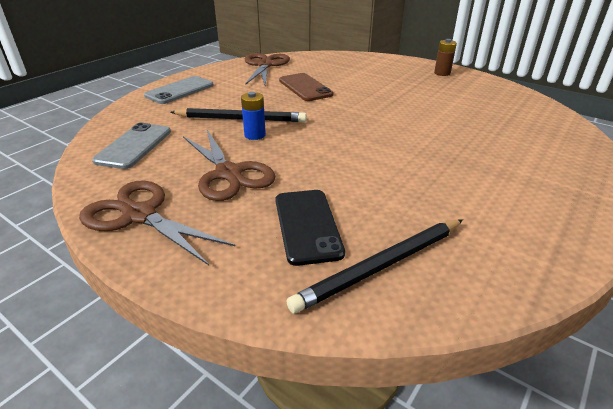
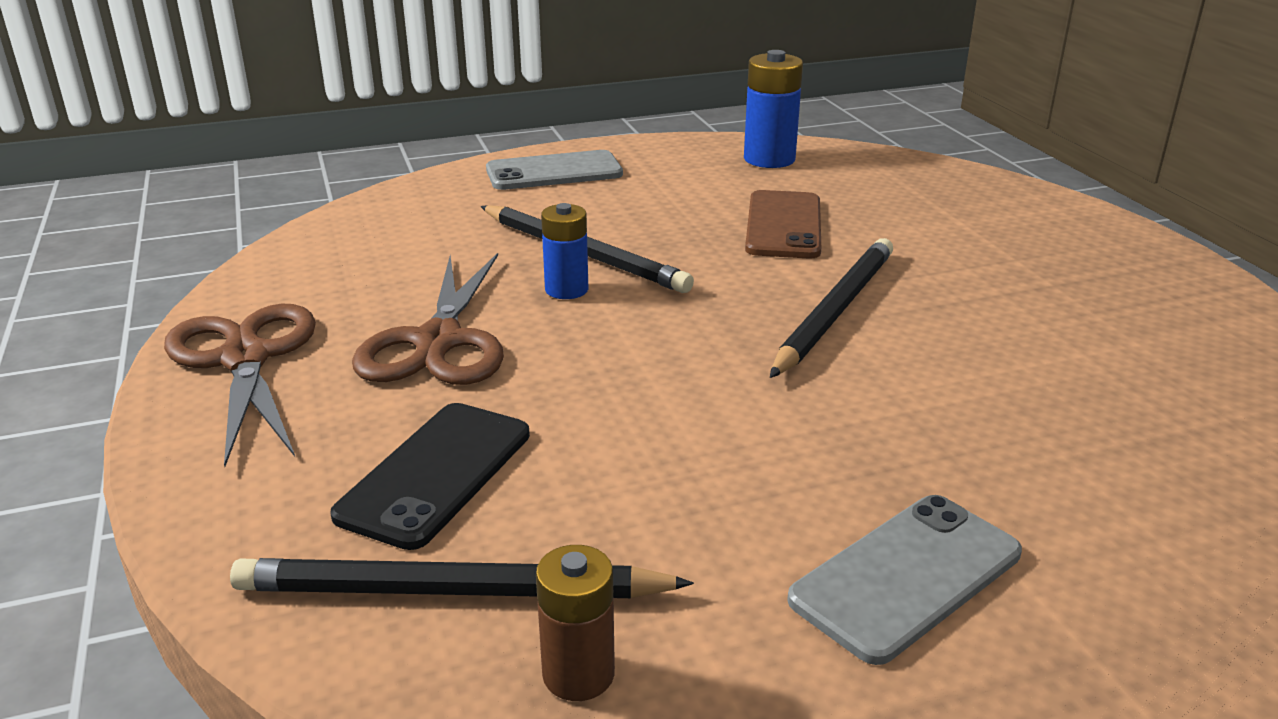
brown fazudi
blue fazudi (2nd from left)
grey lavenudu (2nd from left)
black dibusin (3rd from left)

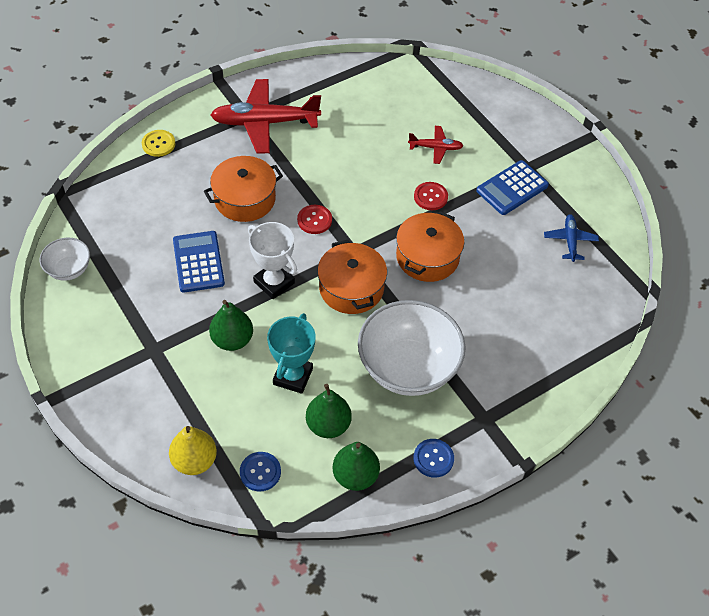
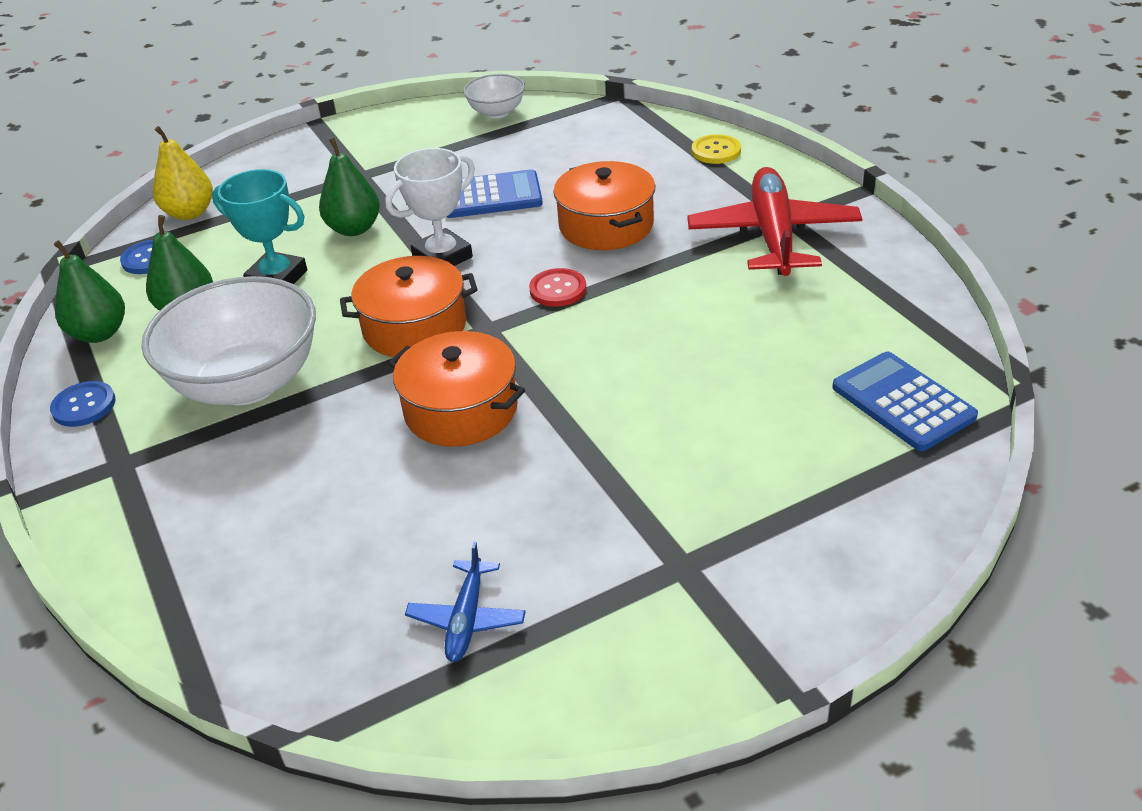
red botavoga (2nd from left in the first image)
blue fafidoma (2nd from left)
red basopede (2nd from left in the first image)
blue botavoga

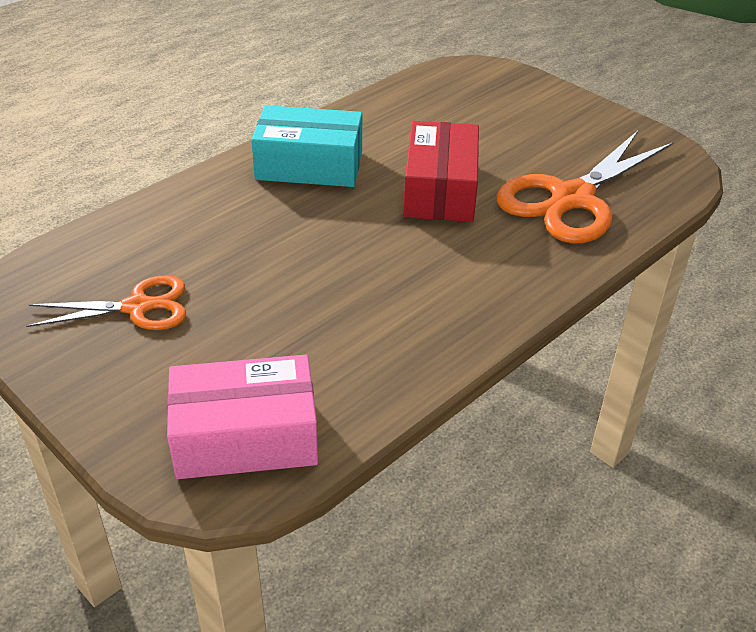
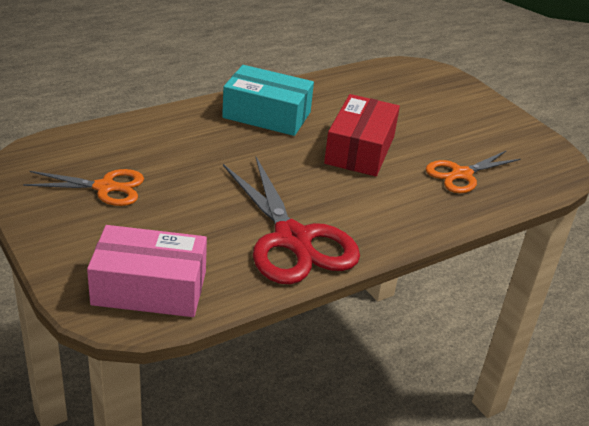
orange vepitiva (2nd from left)
red vepitiva

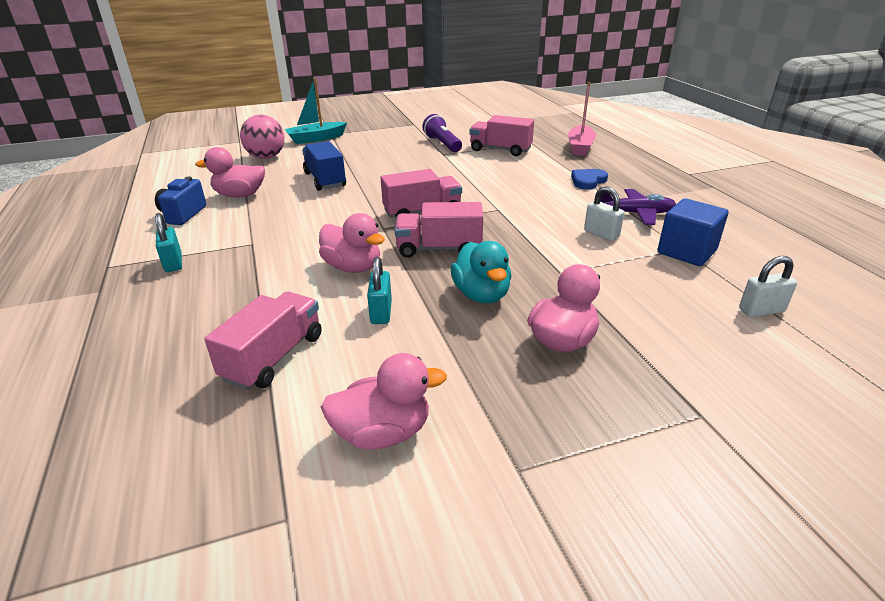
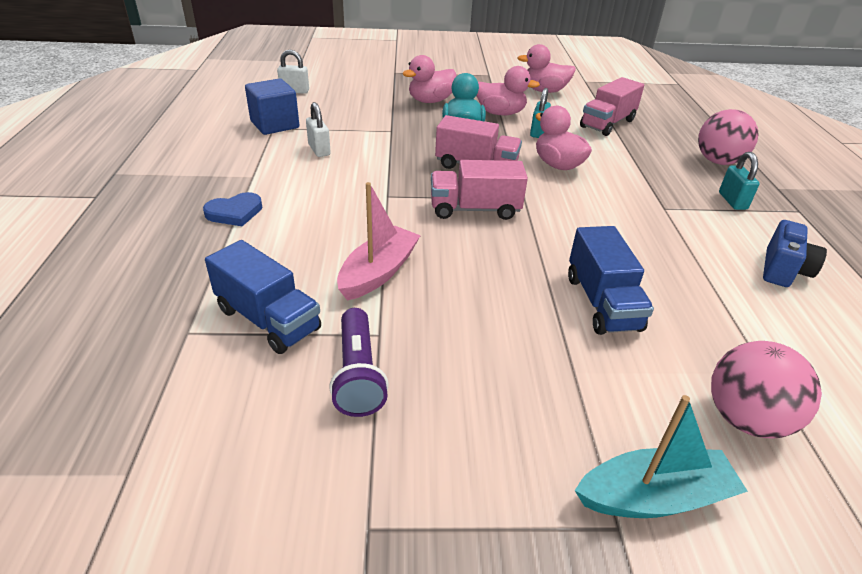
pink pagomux
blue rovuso (1st from left)
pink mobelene (2nd from left)
purple botavoga
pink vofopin (1st from left)

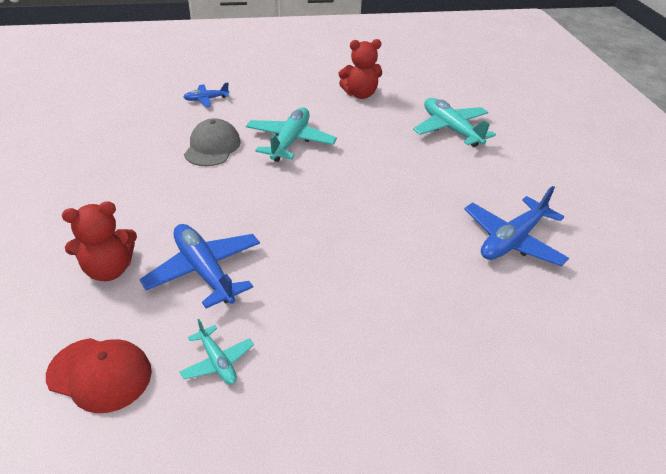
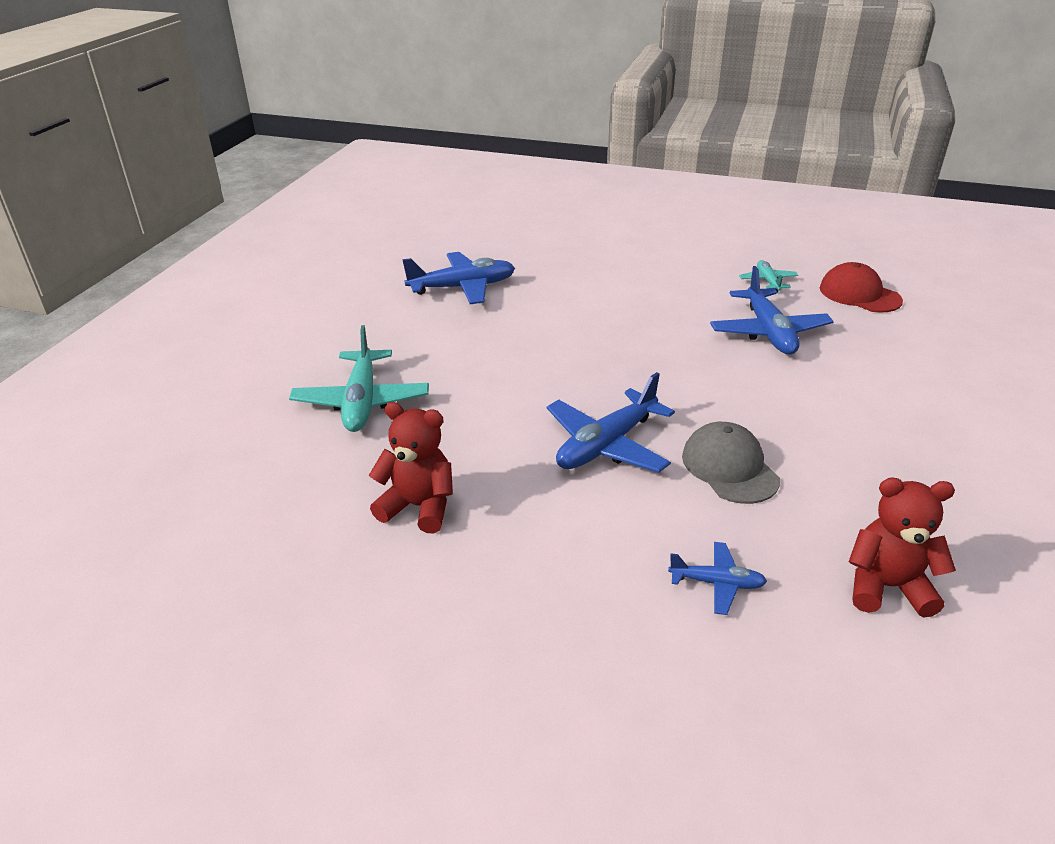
blue botavoga (2nd from left)
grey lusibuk
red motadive (2nd from left)

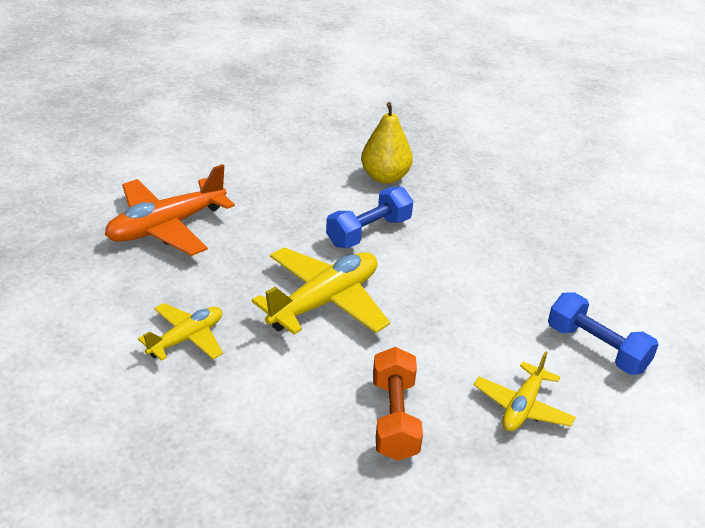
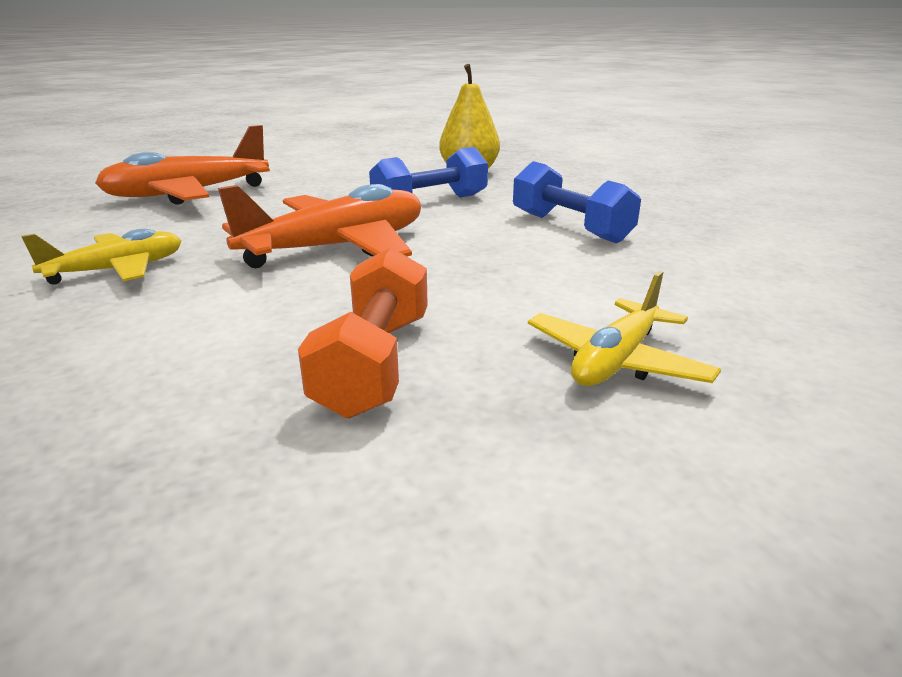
orange botavoga (2nd from left)
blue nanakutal (2nd from left)

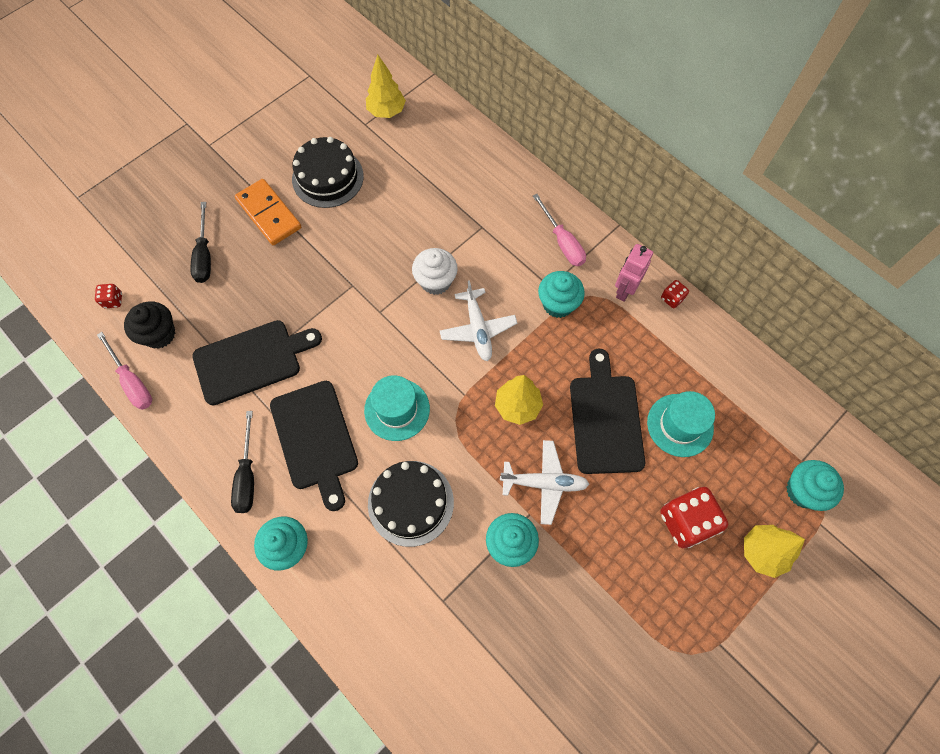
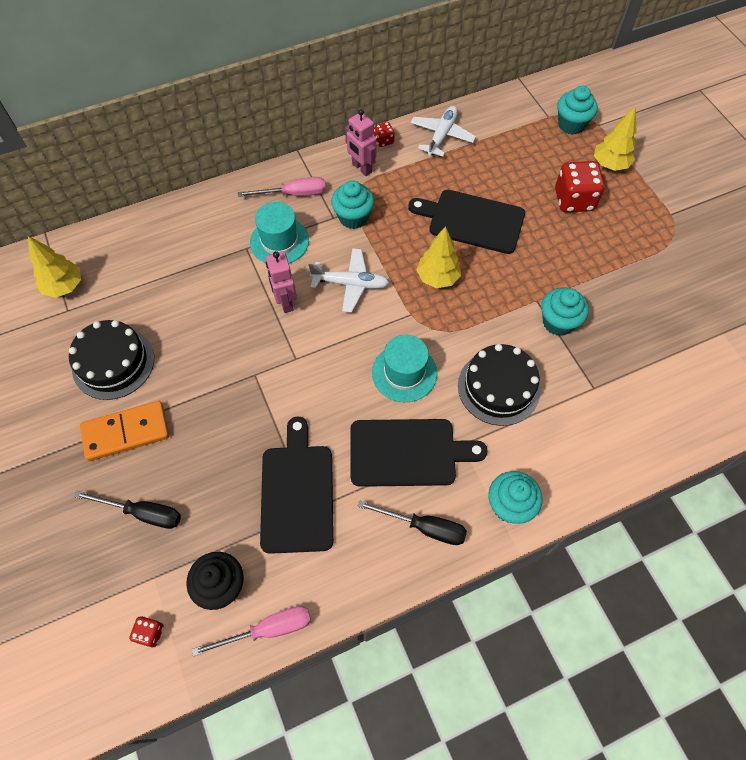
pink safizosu (1st from left)
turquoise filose (1st from left)
white botavoga (2nd from left)

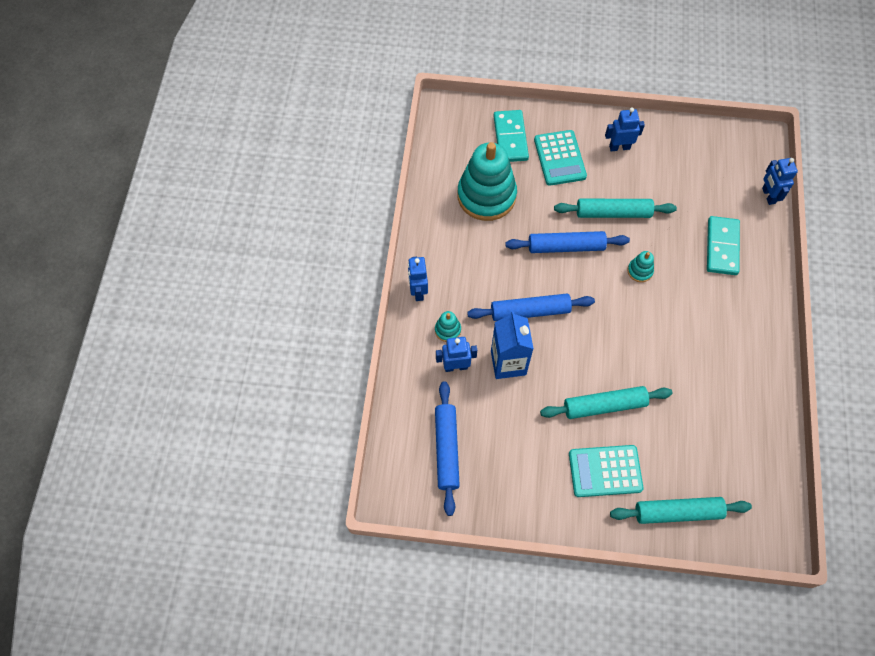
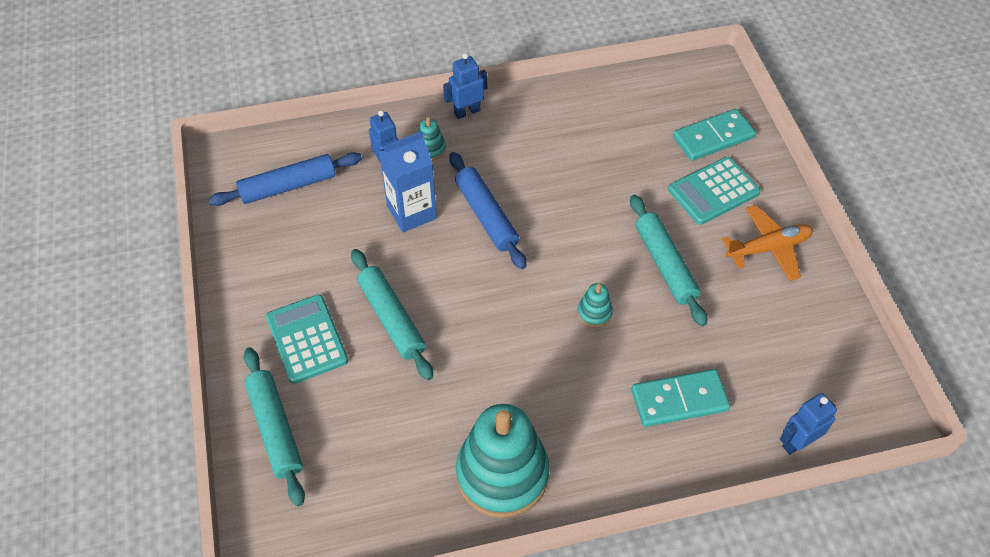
orange botavoga
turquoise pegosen (2nd from left)
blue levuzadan (3rd from left in the first image)

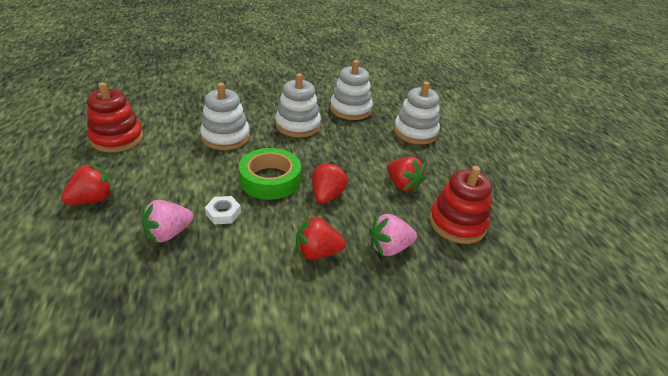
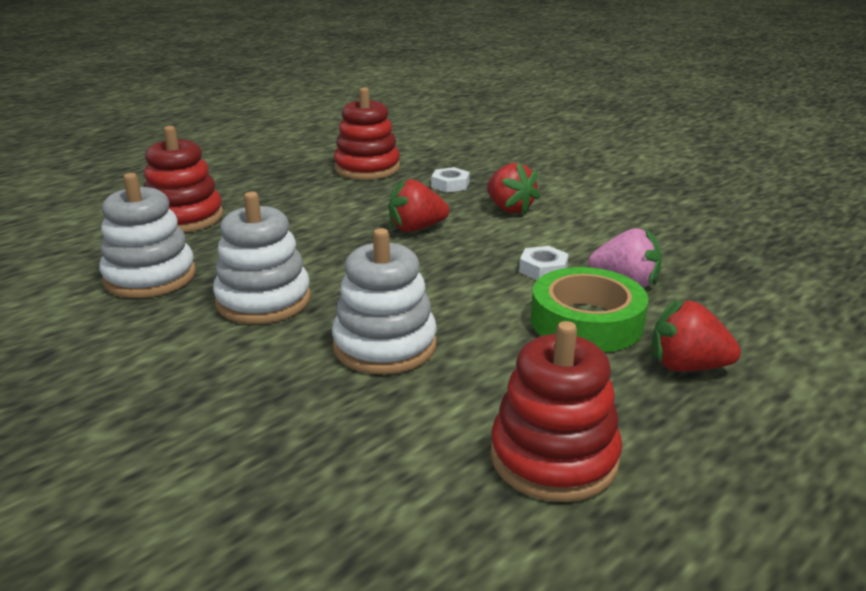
red pegosen (1st from left)
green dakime
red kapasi (4th from left in the first image)
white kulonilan (1st from left)

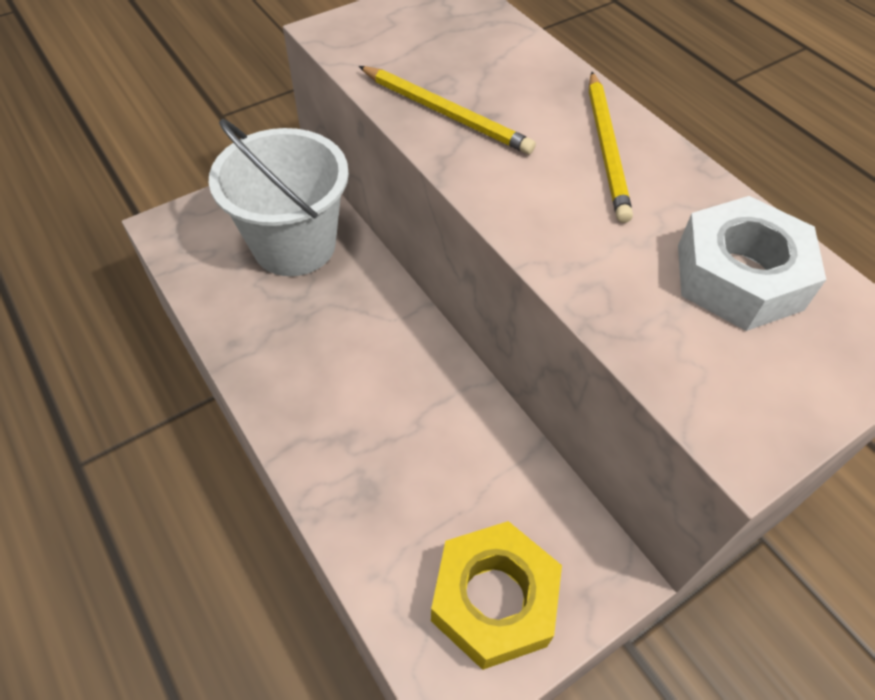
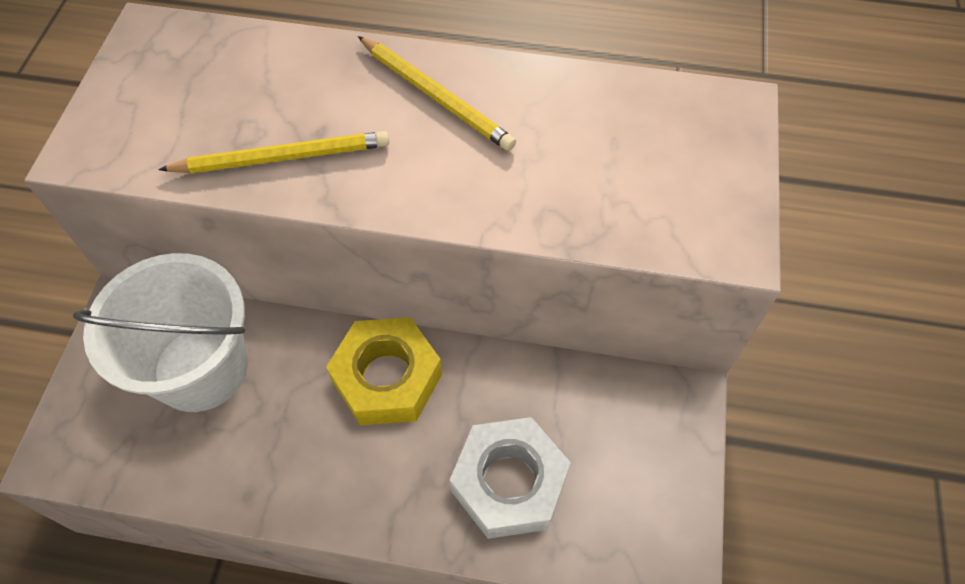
white kulonilan
yellow kulonilan

